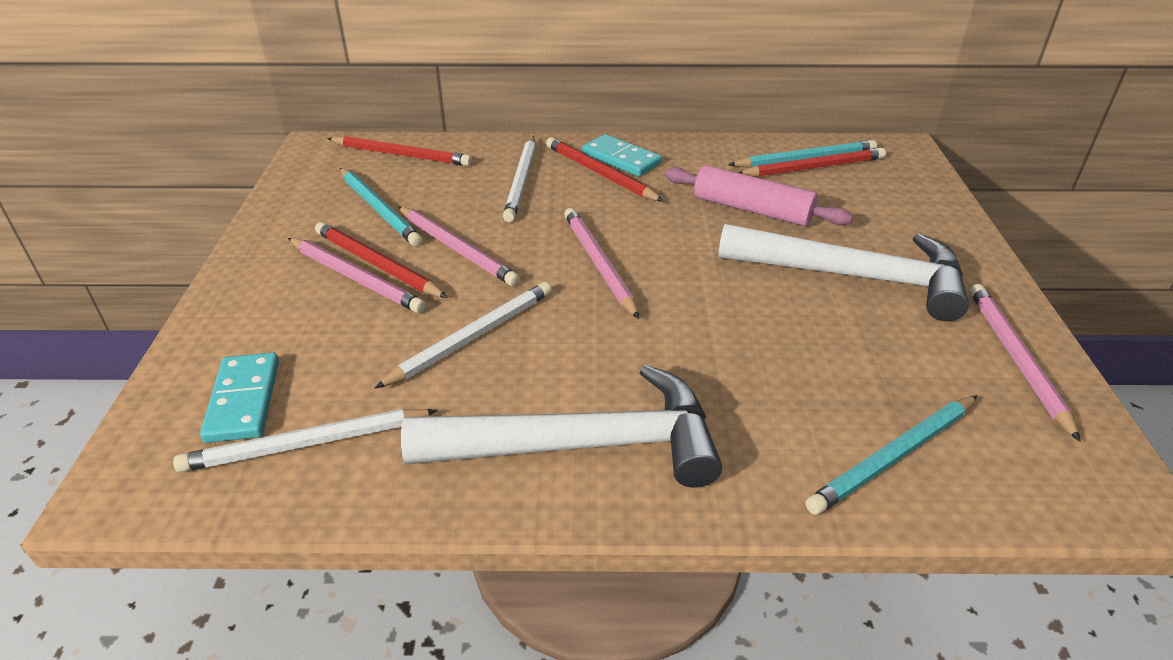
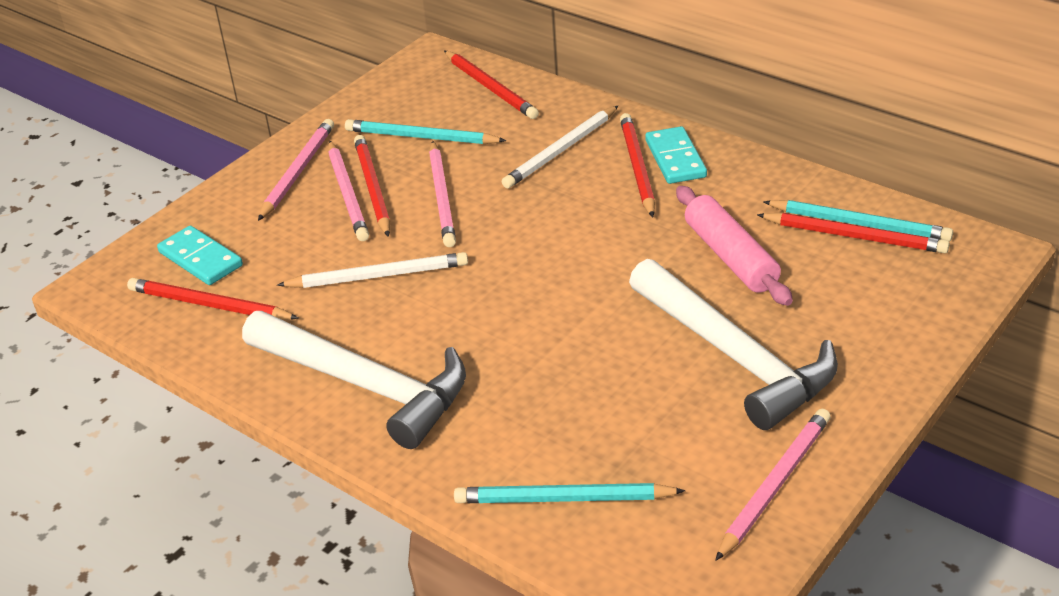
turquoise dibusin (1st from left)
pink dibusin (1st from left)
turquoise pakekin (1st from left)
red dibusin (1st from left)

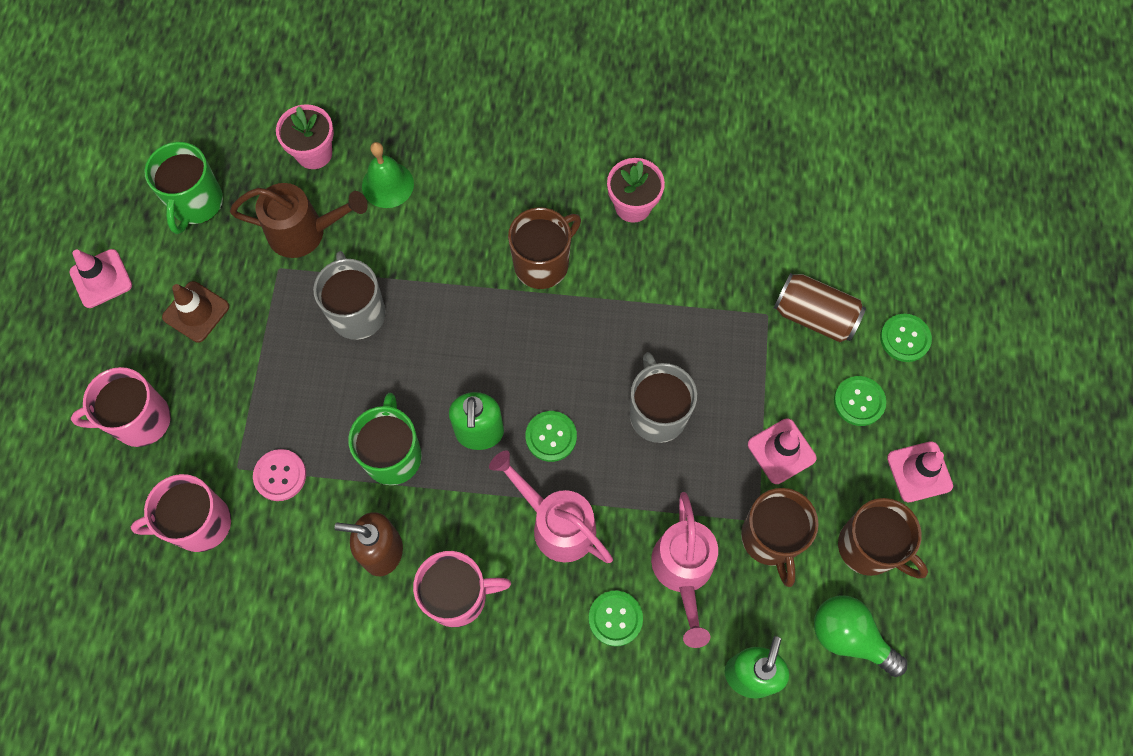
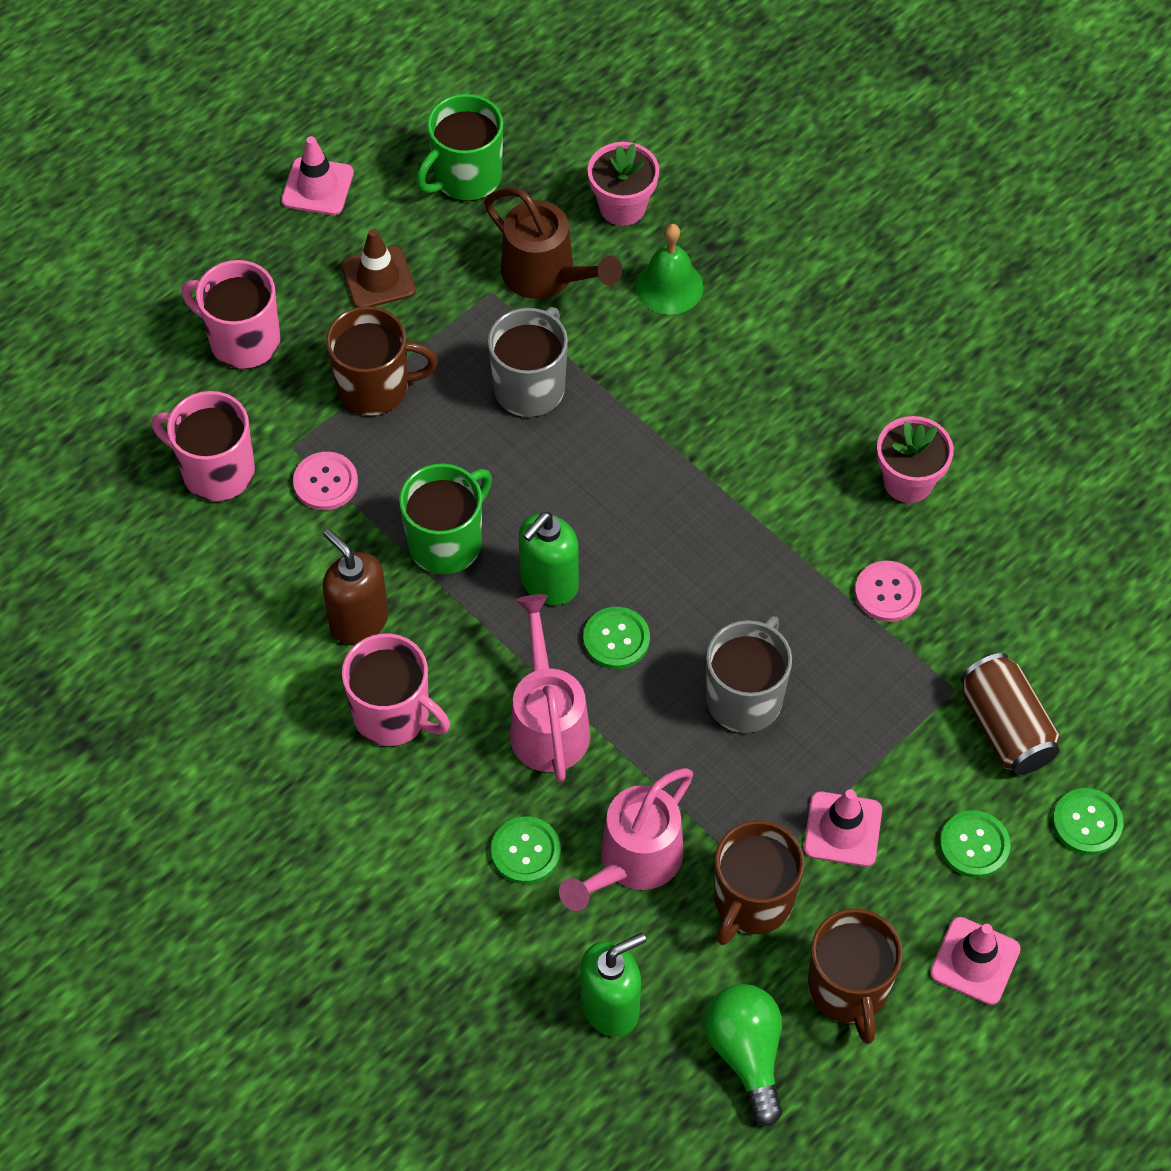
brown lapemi (1st from left)
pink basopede (2nd from left)

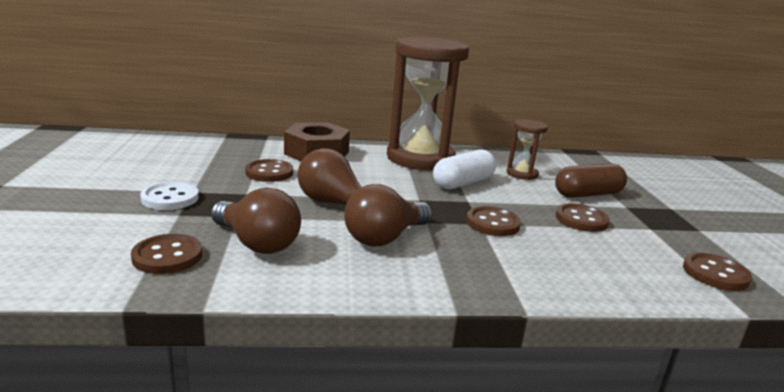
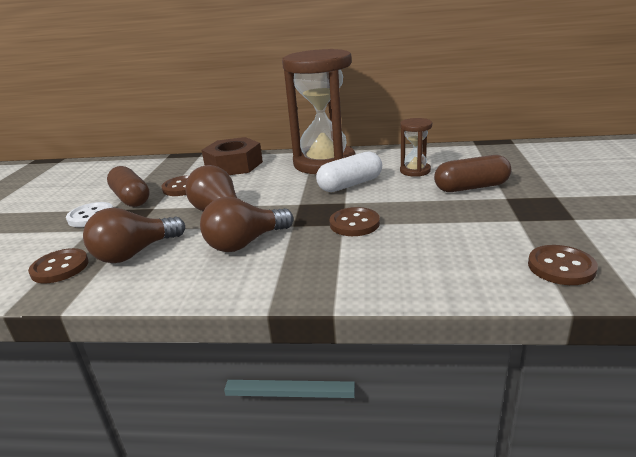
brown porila (1st from left)
brown basopede (4th from left in the first image)
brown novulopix (1st from left)

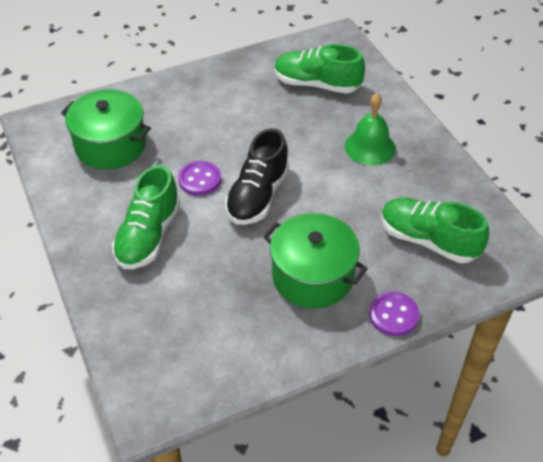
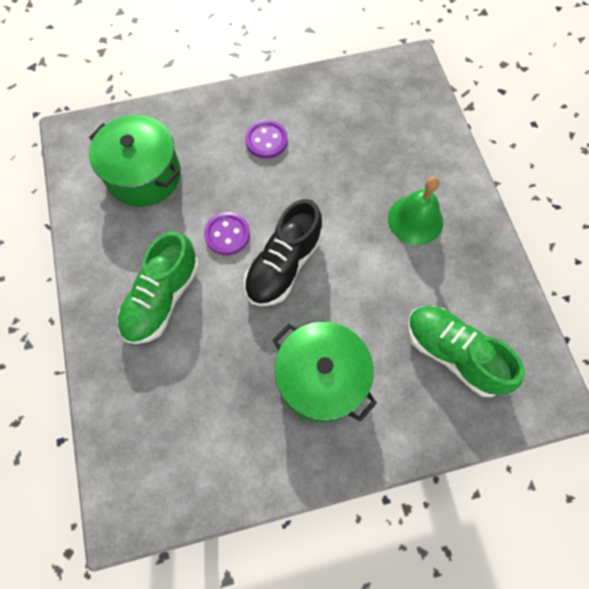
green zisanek (2nd from left in the first image)
purple basopede (2nd from left)

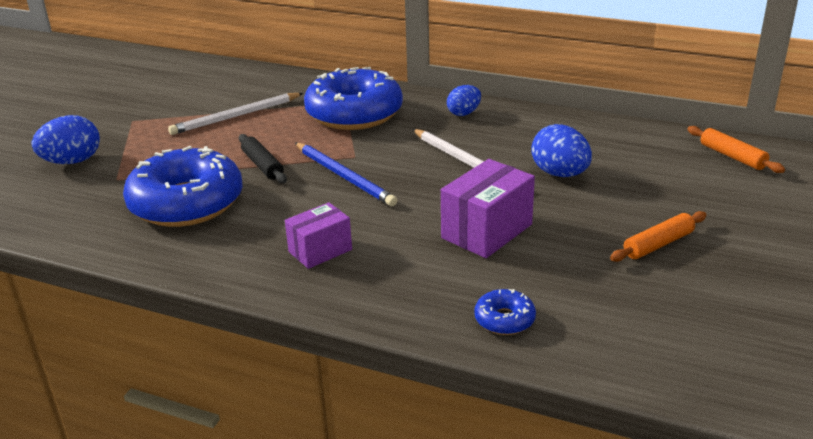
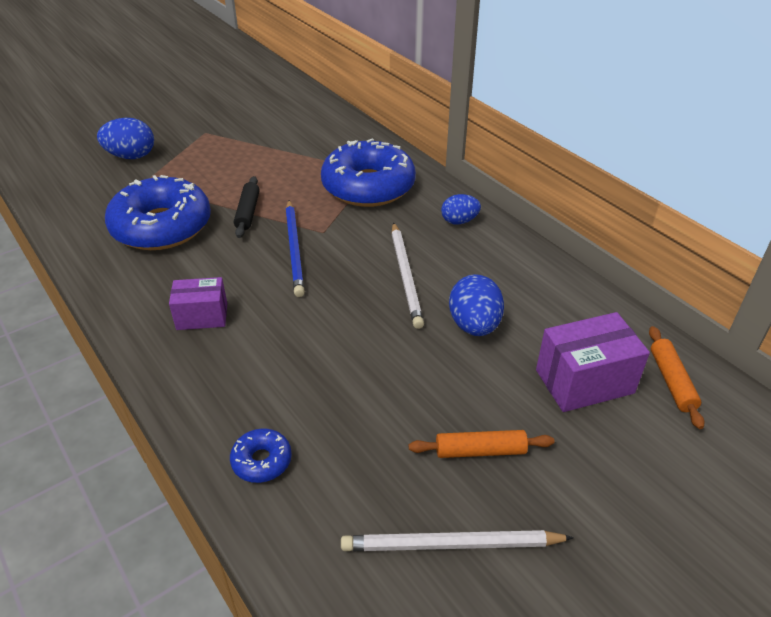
white dibusin (2nd from left)
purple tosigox (2nd from left)

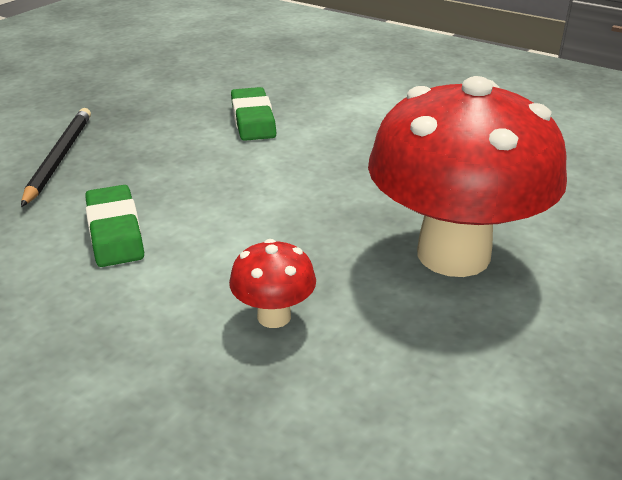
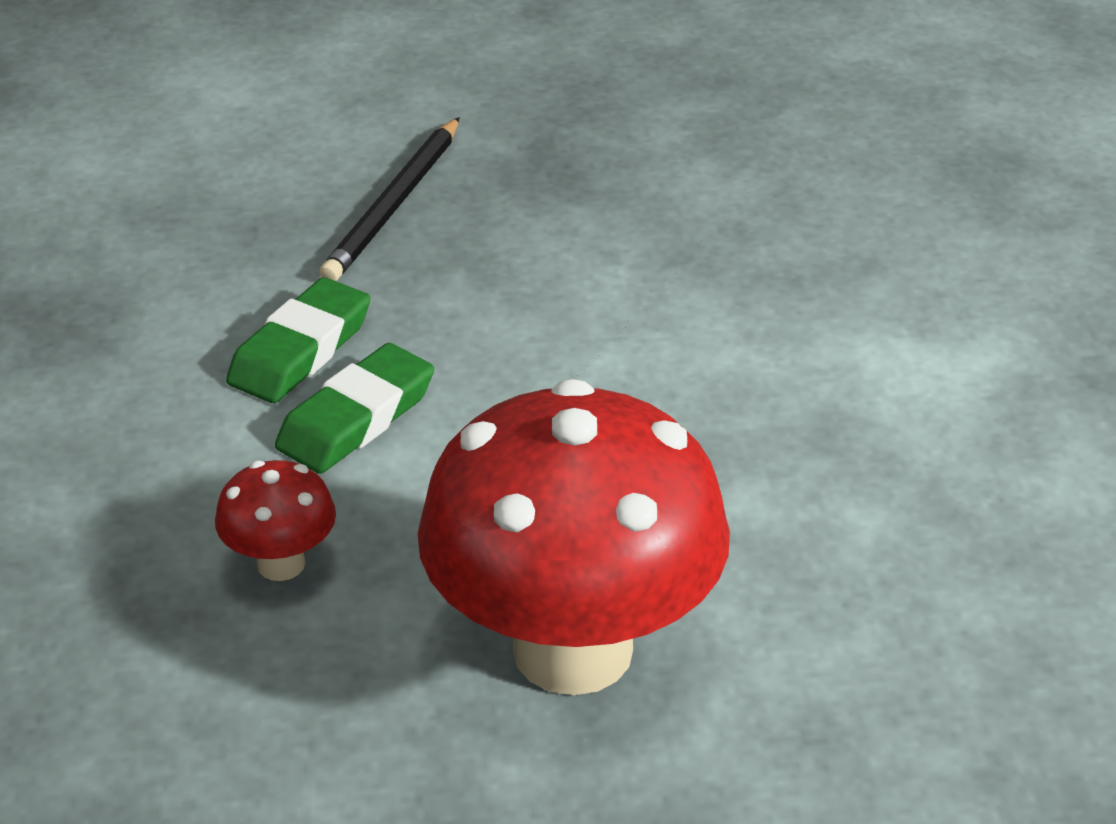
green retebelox (2nd from left)
black dibusin

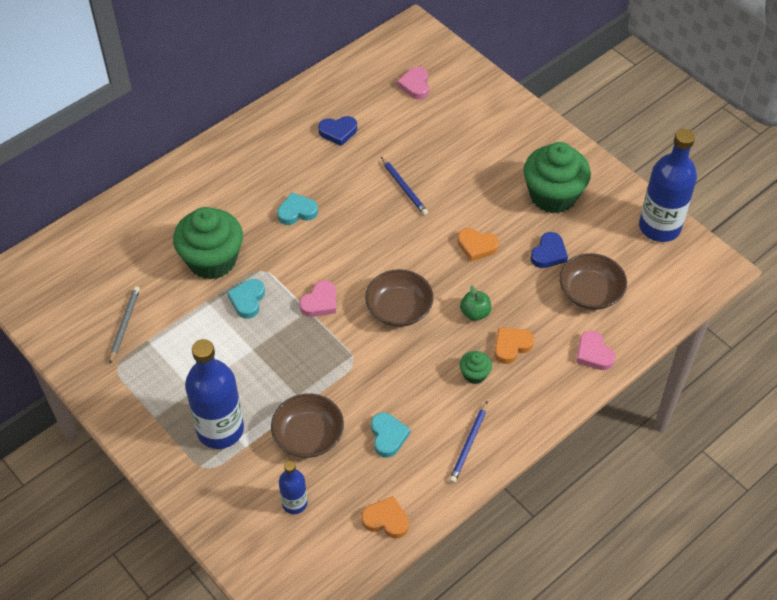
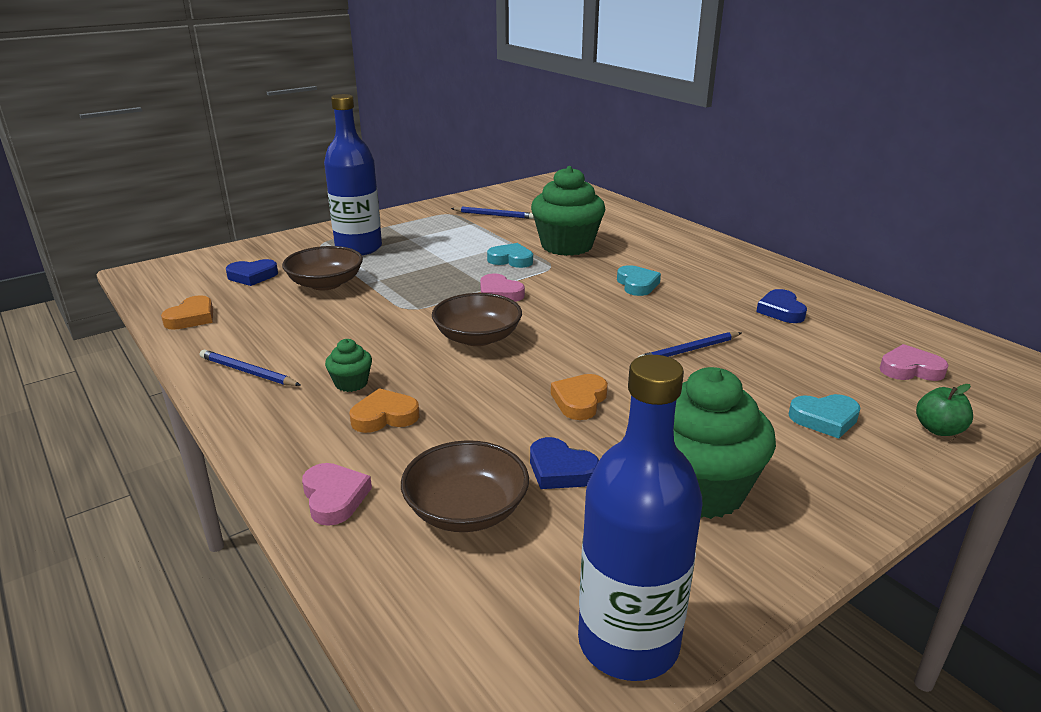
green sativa
blue dibusin (2nd from left)
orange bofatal (2nd from left)
pink bofatal (1st from left)
turquoise bofatal (3rd from left)
blue bofatal (1st from left)

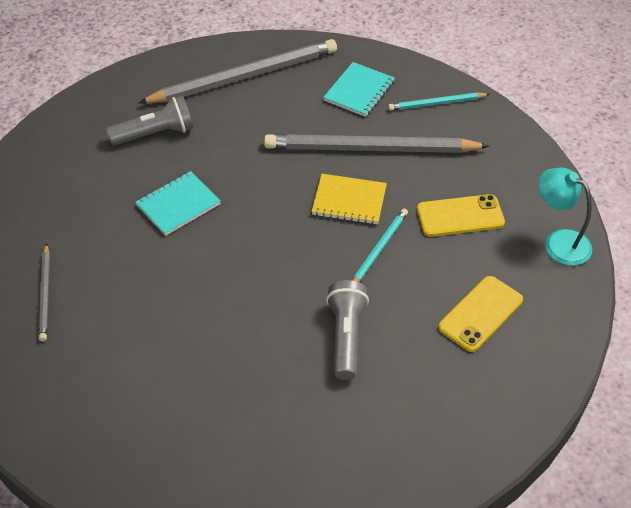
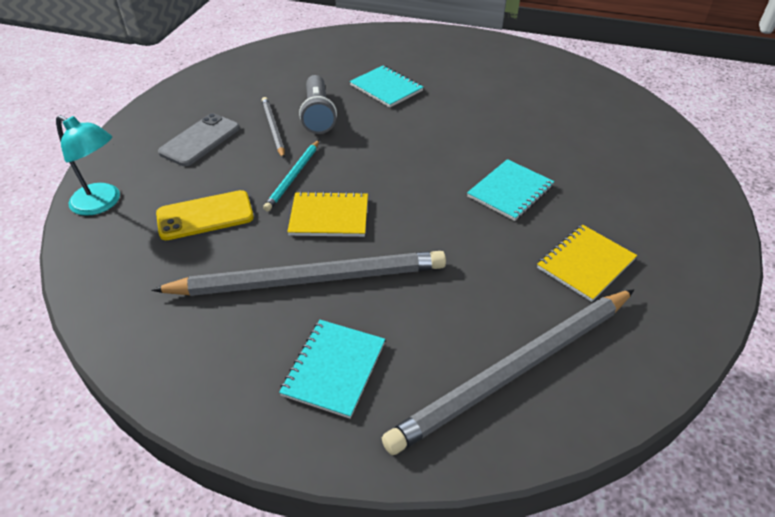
turquoise dibusin (2nd from left in the first image)
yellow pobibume (2nd from left)
grey dibusin (1st from left)
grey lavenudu
turquoise pobibume (2nd from left)

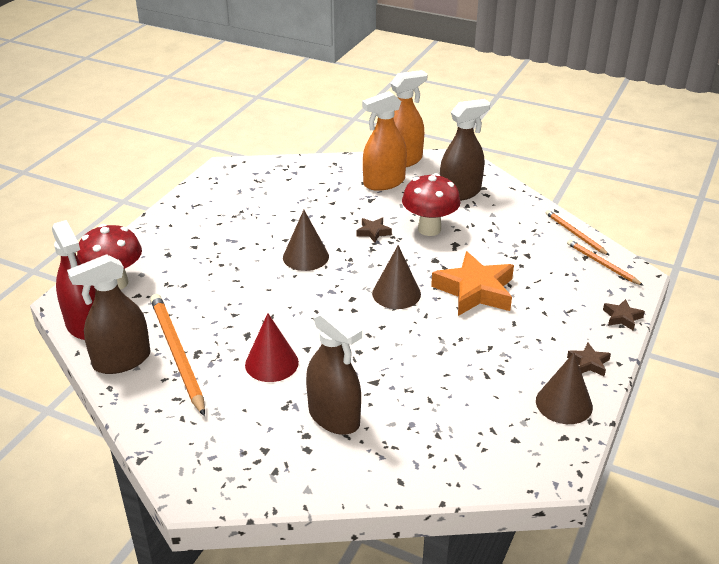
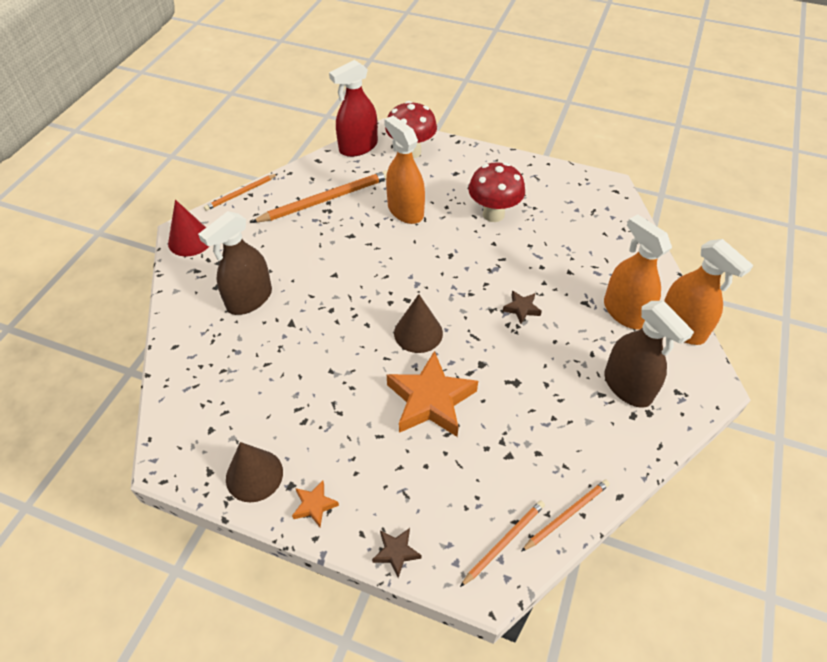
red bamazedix (2nd from left)
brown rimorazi (1st from left in the first image)
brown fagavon (1st from left in the first image)
red rimorazi
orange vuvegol (1st from left)
orange fagavon (1st from left)
orange dibusin (1st from left)

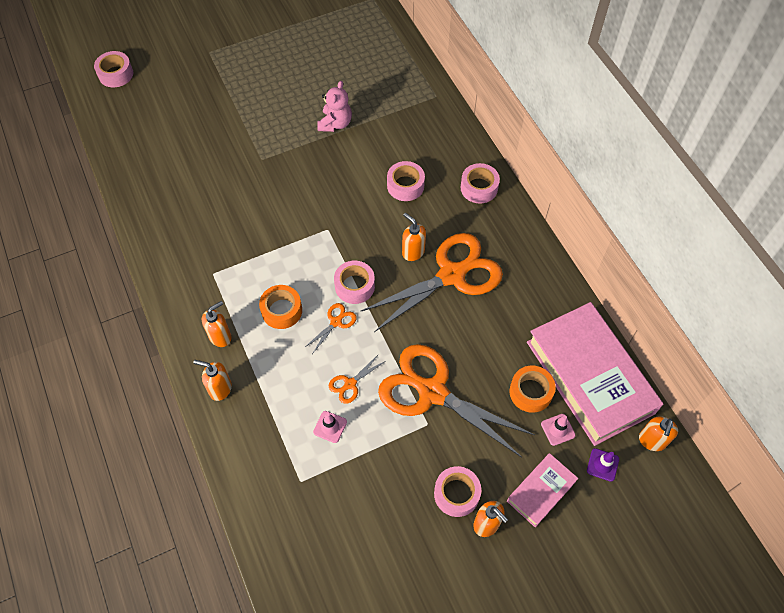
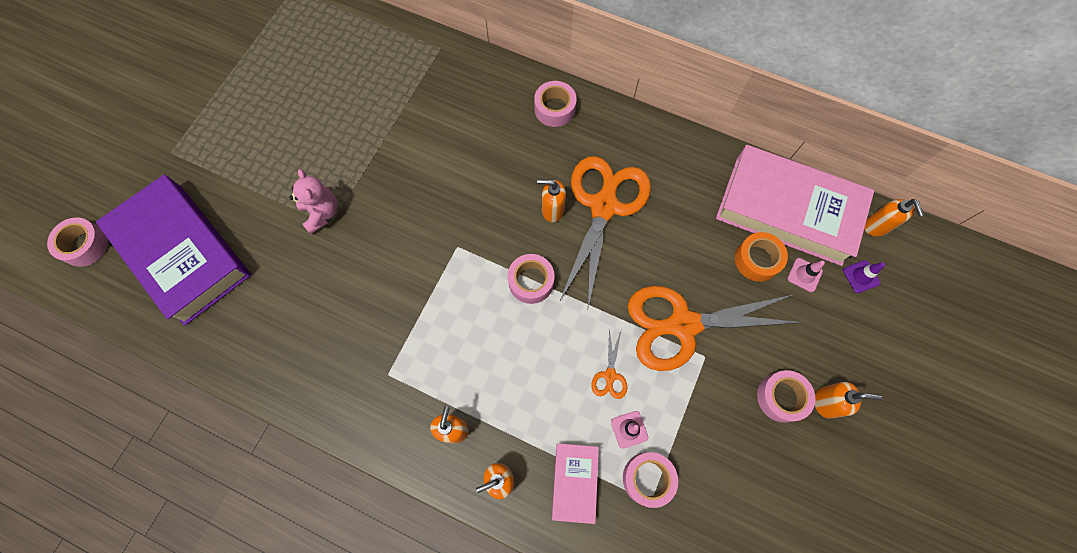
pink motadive
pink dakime (4th from left)
orange dakime (1st from left in the first image)
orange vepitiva (1st from left in the first image)
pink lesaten (1st from left)
purple lesaten

